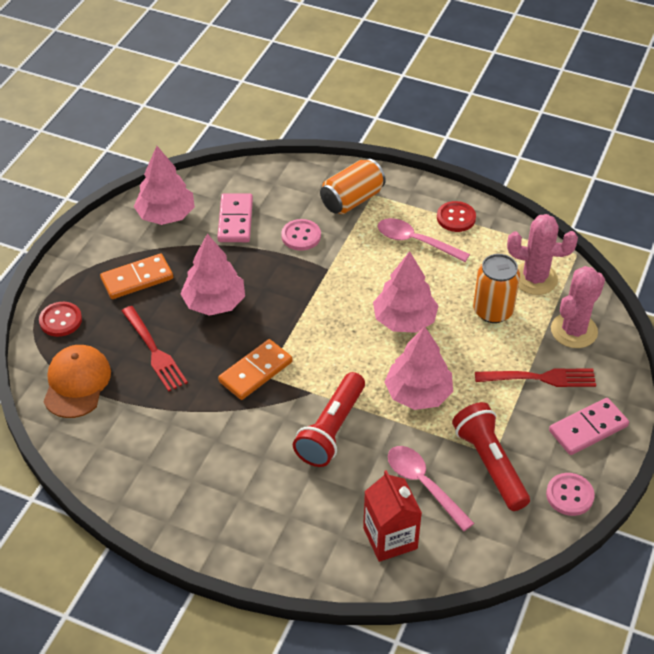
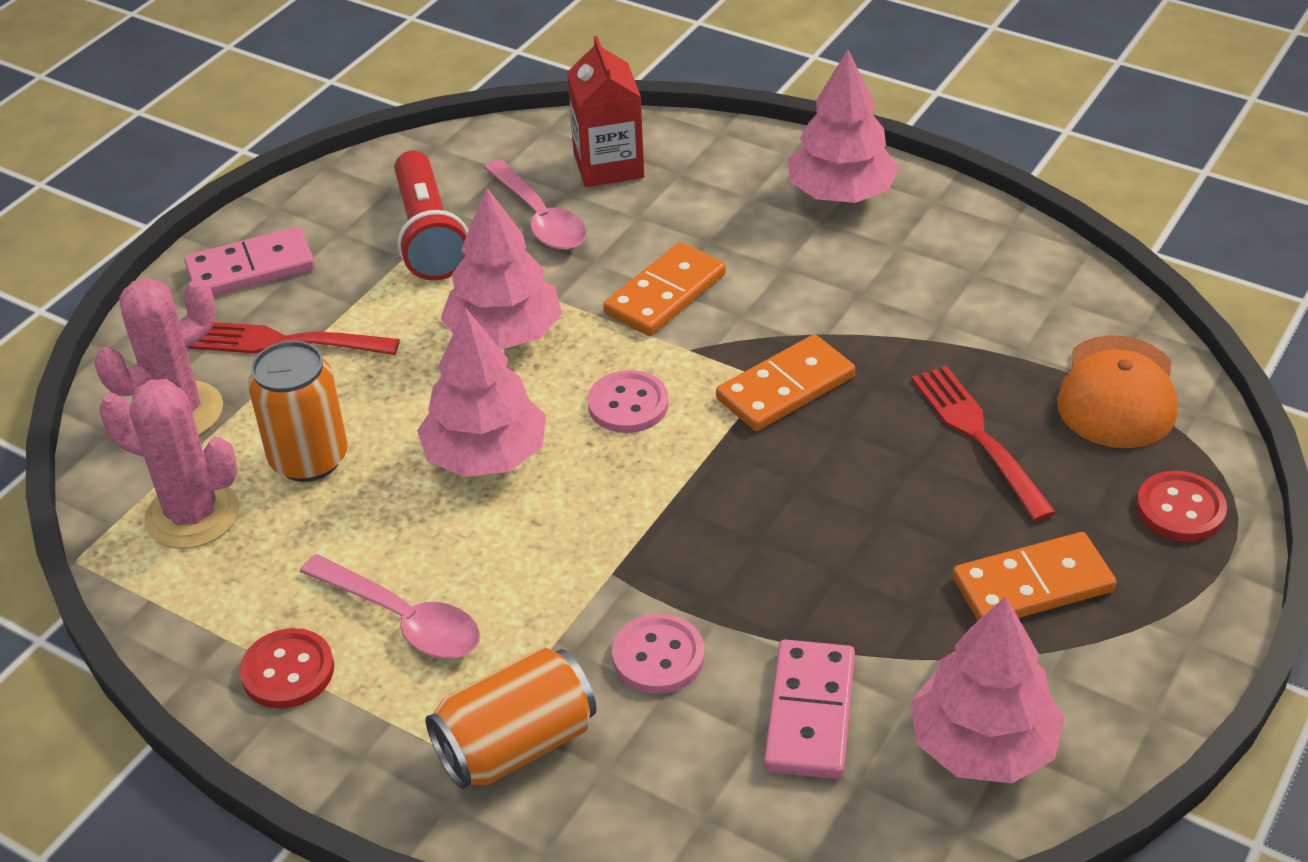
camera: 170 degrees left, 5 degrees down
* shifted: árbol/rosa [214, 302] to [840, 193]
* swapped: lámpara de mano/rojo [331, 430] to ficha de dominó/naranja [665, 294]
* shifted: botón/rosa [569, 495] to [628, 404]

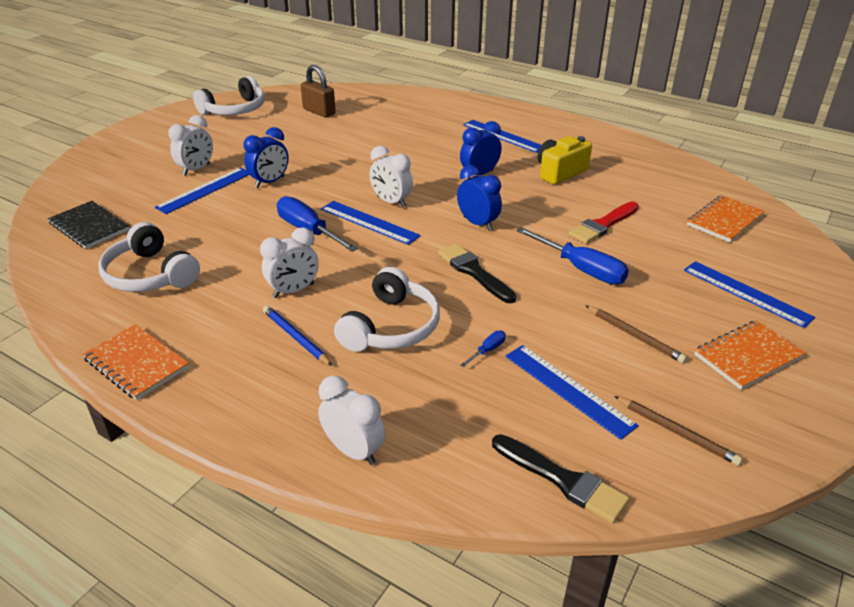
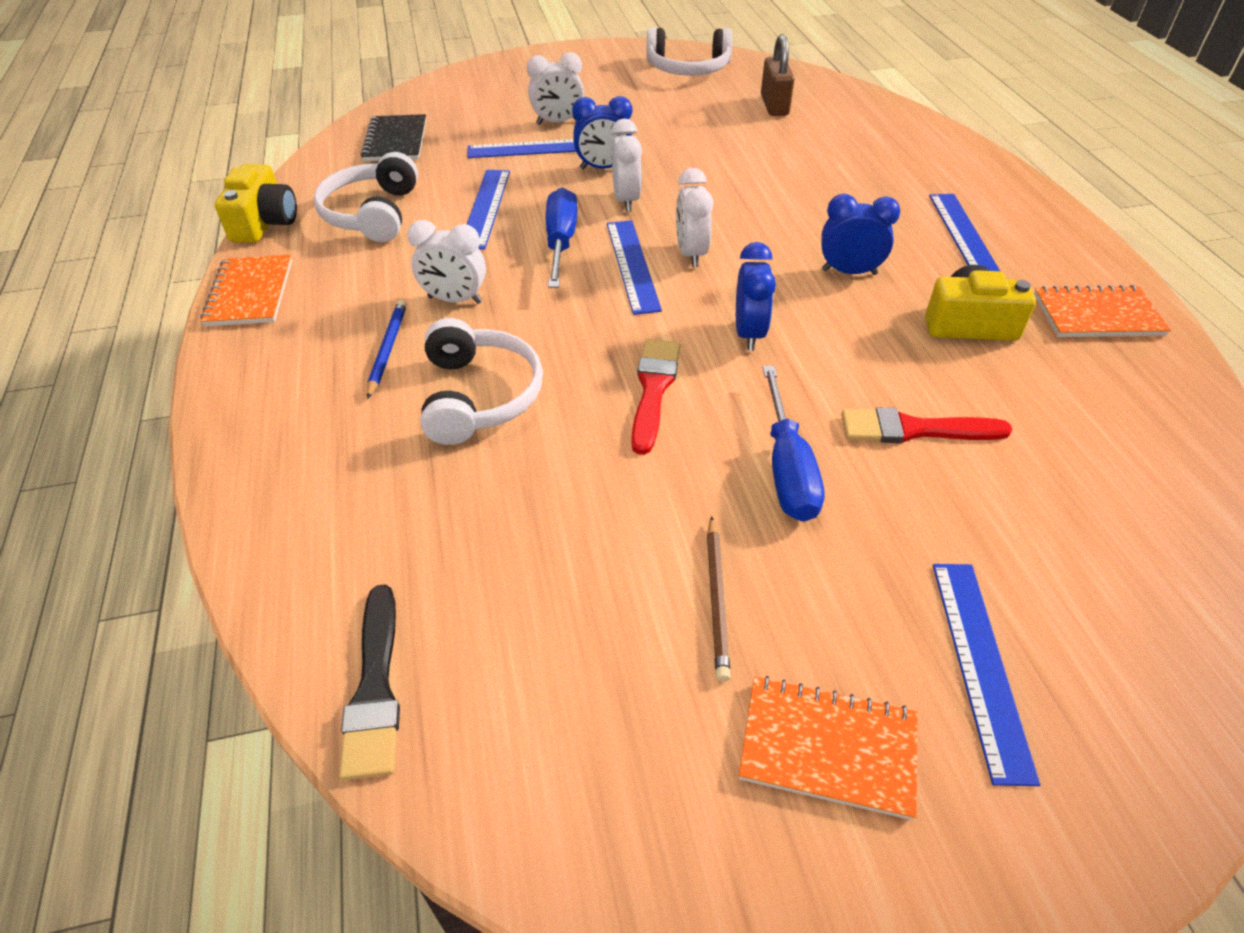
camera: 45 degrees right, 10 degrees up
* shifted: despertador/blanco [353, 451] to [626, 200]
* rotated: auriculares/blanco [391, 327] = [479, 396] 75 degrees counterclockwise
* repainted: pincel/negro [474, 272] to pincel/rojo [653, 389]
* gone: destornillador/azul [487, 350]
* shifted: regla/azul [568, 389] to [486, 208]
* gone: lápiz/marrón [676, 432]
* shifted: cuaderno/naranja [724, 220] to [1097, 315]
* new: cámara/amarillo [264, 223]

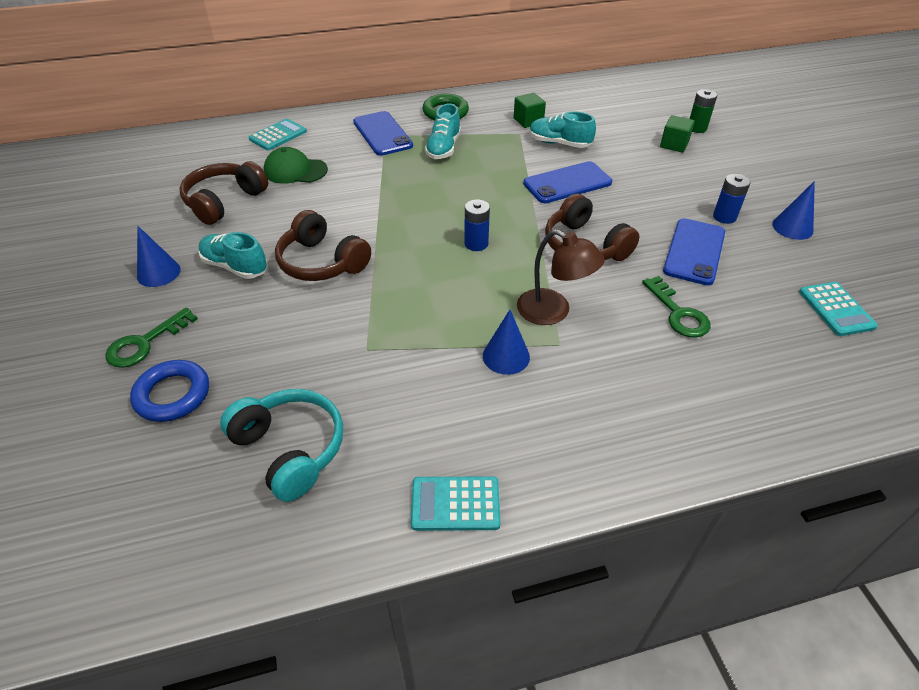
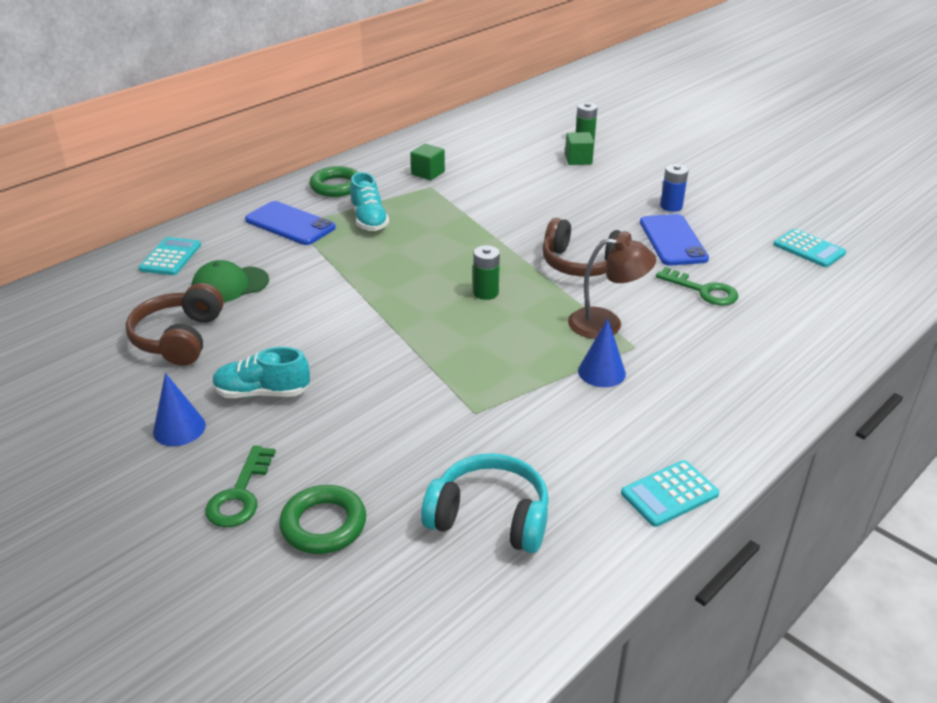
camera: 30 degrees left, 10 degrees down
* repainted: anillo/azul [172, 395] to anillo/verde [323, 524]
* gone: auriculares/marrón [322, 262]
* repainted: pila/azul [476, 244] to pila/verde [486, 293]
* gone: móvil/azul [567, 183]
* gone: zapato/turquesa [559, 143]
* gone: cono/azul [792, 227]

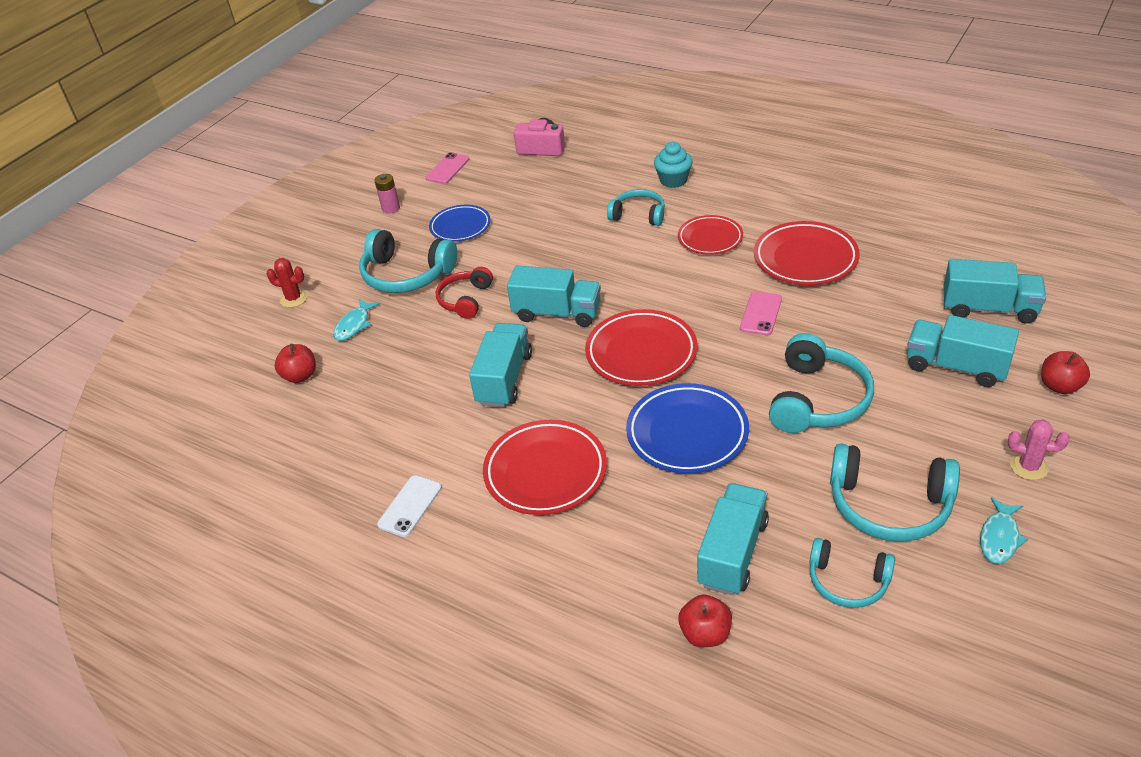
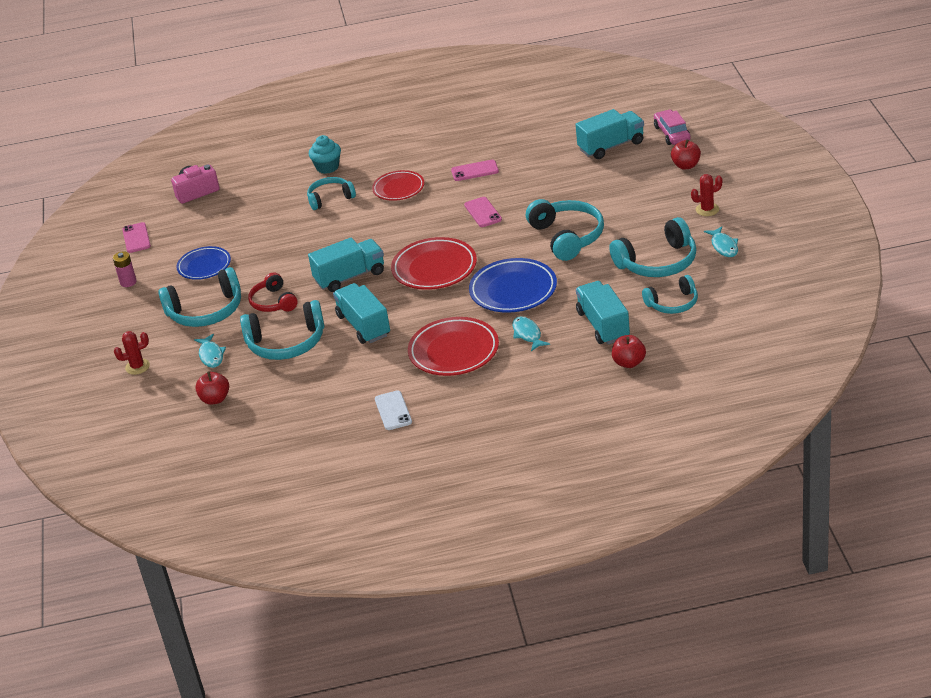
camera: 40 degrees left, 5 degrees down
* swapped: plato/rojo [805, 258] to móvil/rosa [474, 171]
* gone: camión/turquesa [956, 366]
* repainted: cactus/rosa [1029, 467] to cactus/rojo [707, 209]
* new: auriculares/turquesa [286, 343]
* new: pez/turquesa [527, 334]
* new: coche/rosa [672, 133]

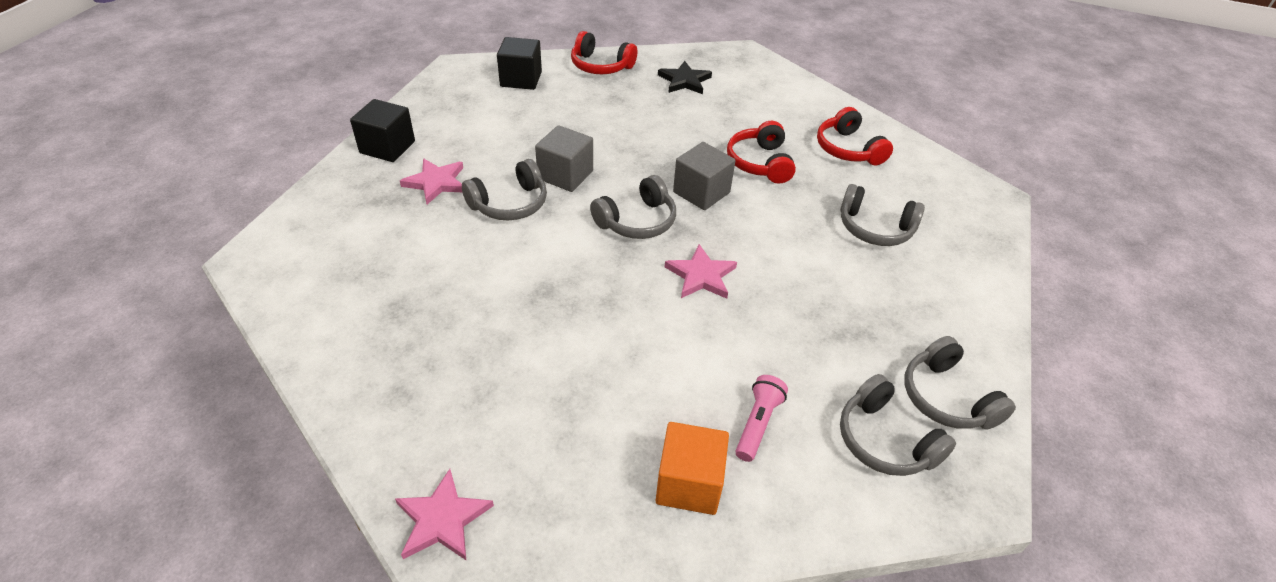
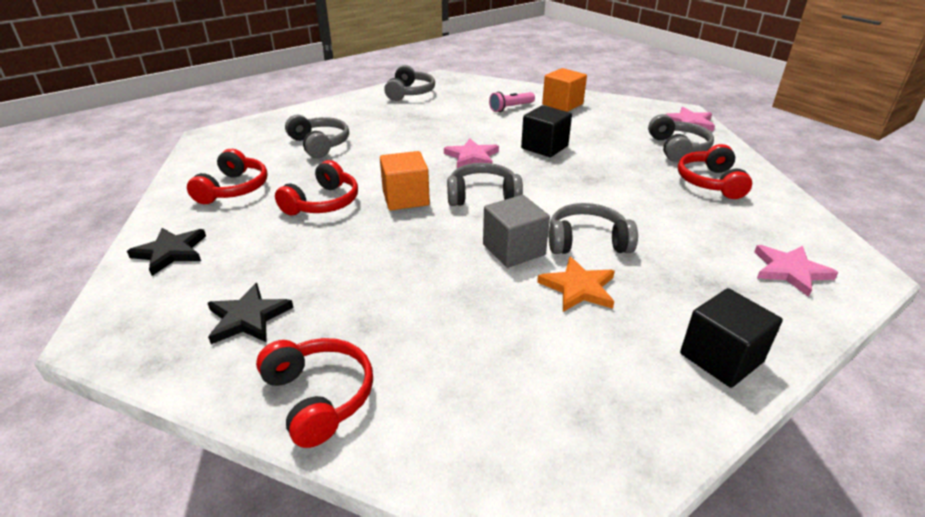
camera: 145 degrees left, 10 degrees down
* shifted: estrella/rosa [436, 183] to [790, 271]
* shifted: cubo/negro [521, 79] to [544, 147]
* repainted: cubo/gris [701, 192] to cubo/naranja [405, 198]
* shifted: auriculares/gris [885, 440] to [677, 148]
* new: estrella/negro [171, 252]
* new: estrella/naranja [578, 288]
* new: auriculares/rojo [710, 182]

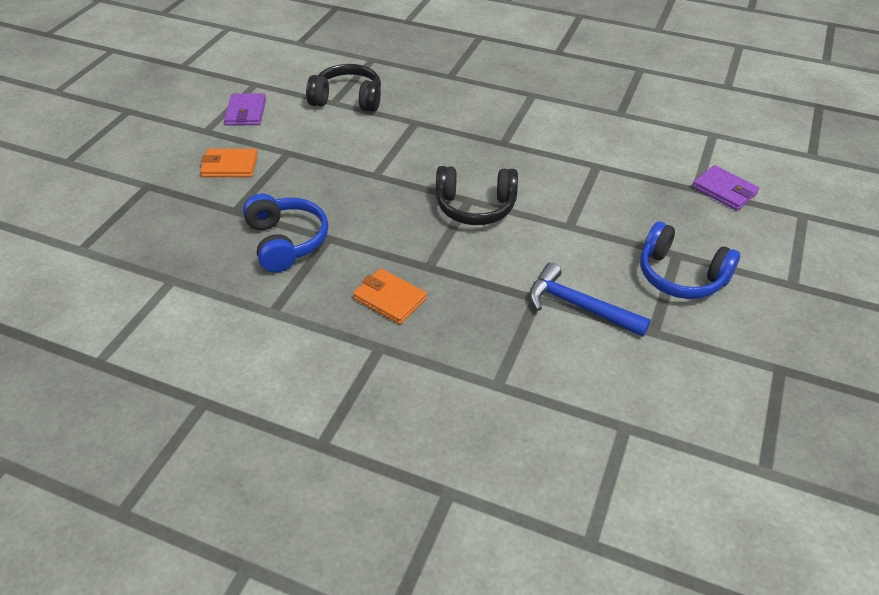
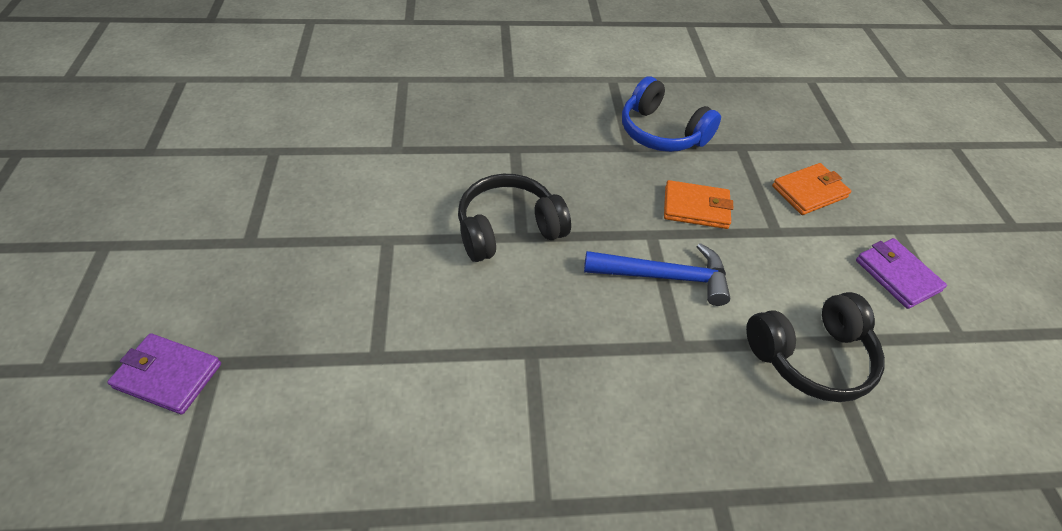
camera: 150 degrees right, 5 degrees up
* shifted: cartera/naranja [390, 299] to [696, 207]
* shifted: martillo/azul [579, 306] to [664, 276]
* gone: auriculares/azul [681, 275]

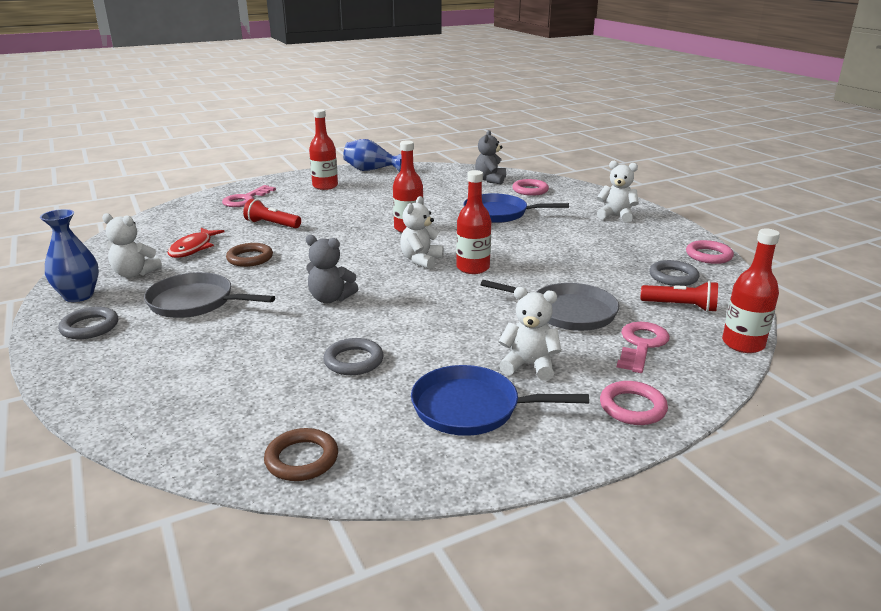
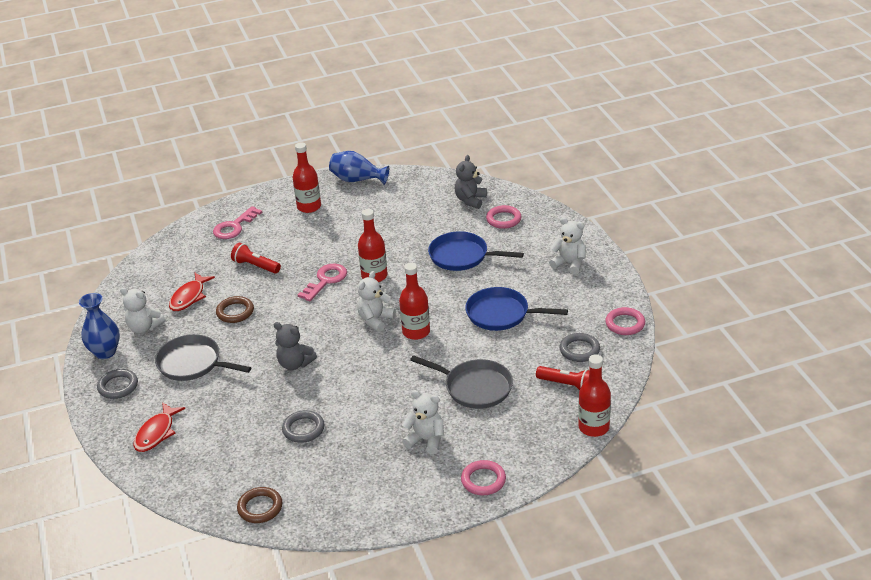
camera: 10 degrees right, 10 degrees up
* shifted: sartén/azul [471, 408] to [501, 314]
* shifted: llave/rosa [641, 344] to [326, 280]
* new: pez/rojo [156, 433]

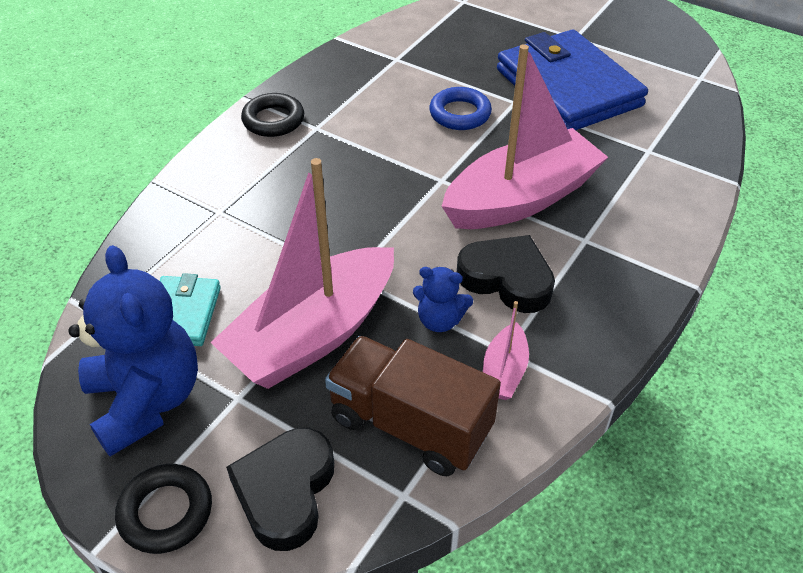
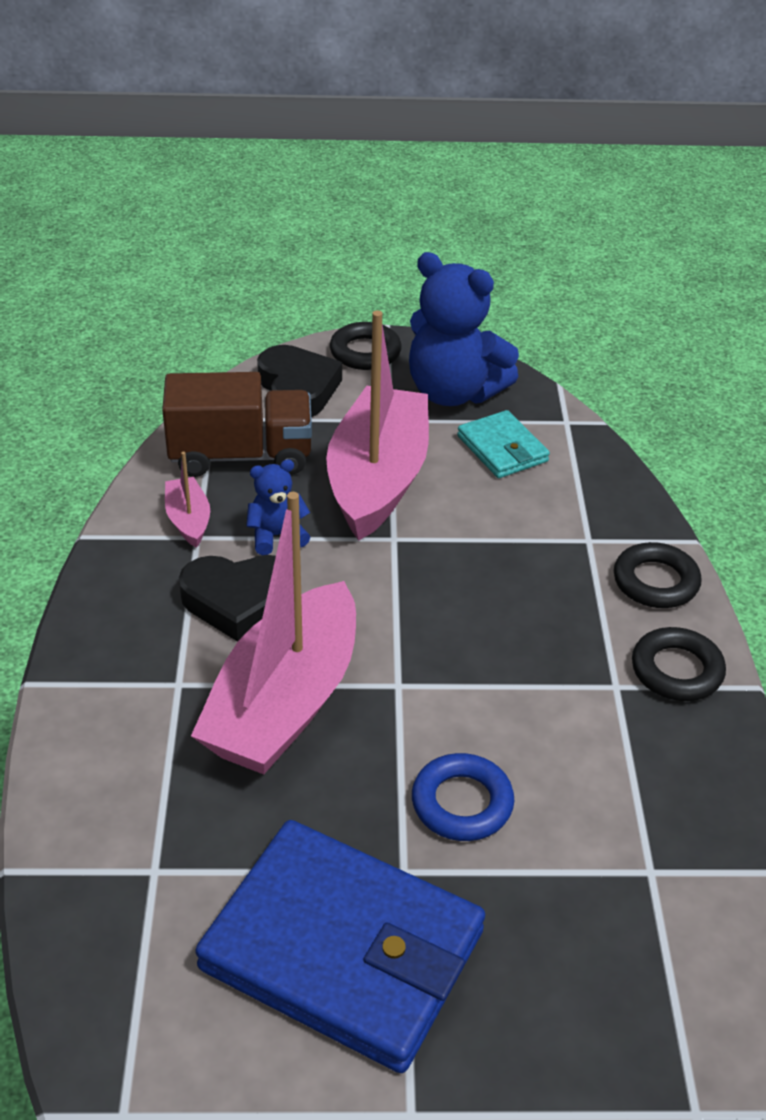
camera: 145 degrees right, 5 degrees down
* new: anillo/negro [655, 582]

